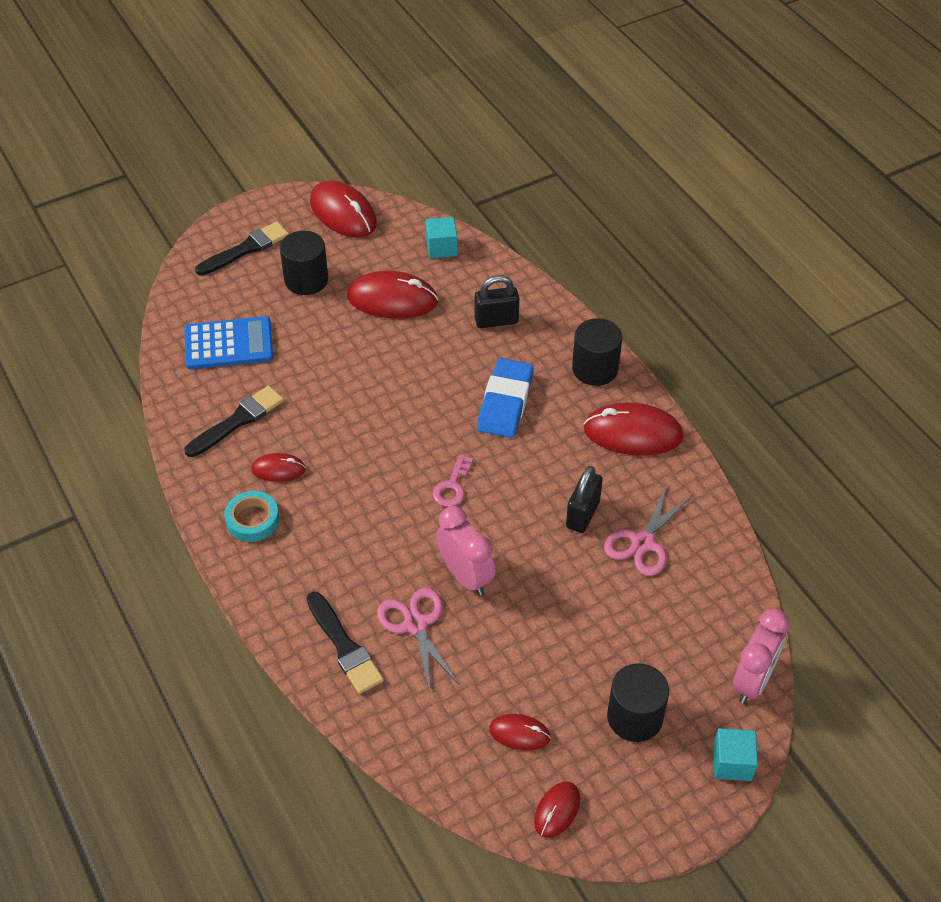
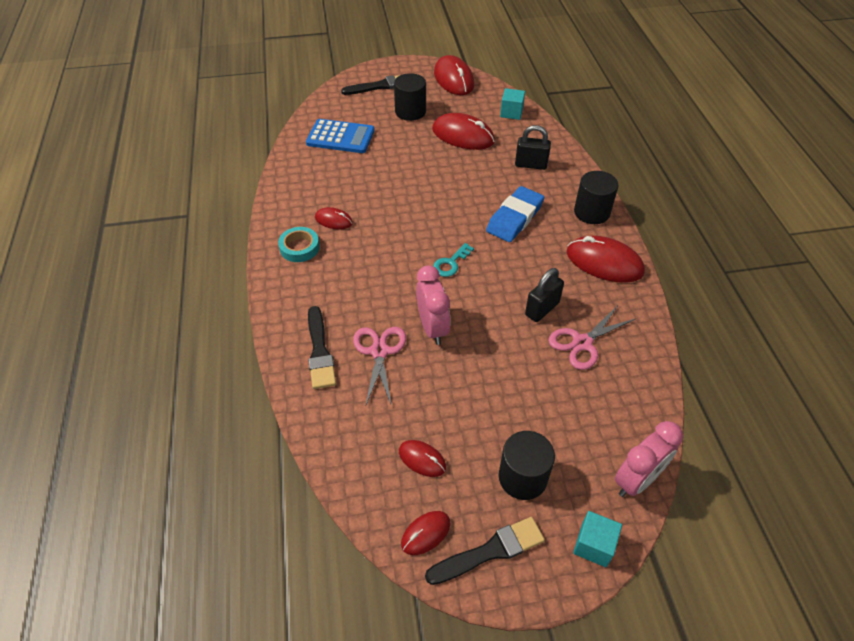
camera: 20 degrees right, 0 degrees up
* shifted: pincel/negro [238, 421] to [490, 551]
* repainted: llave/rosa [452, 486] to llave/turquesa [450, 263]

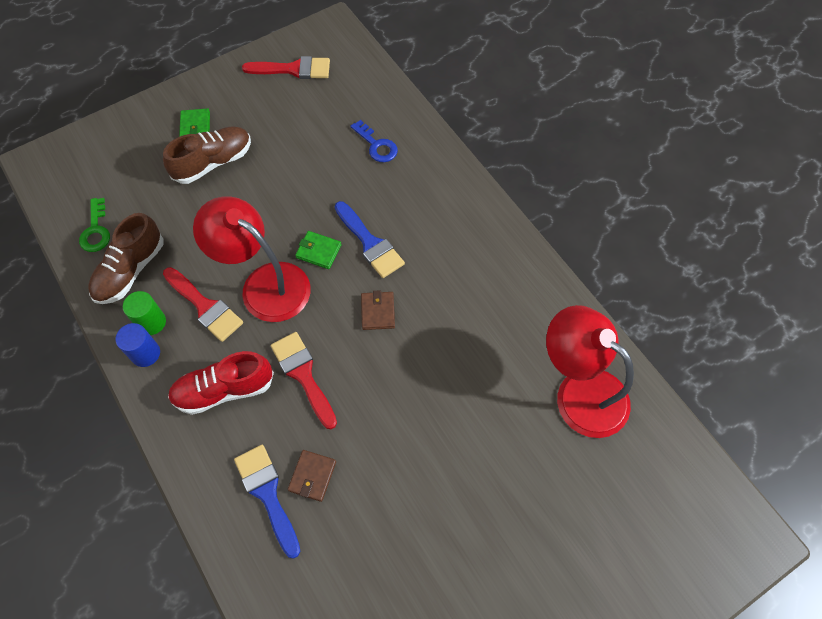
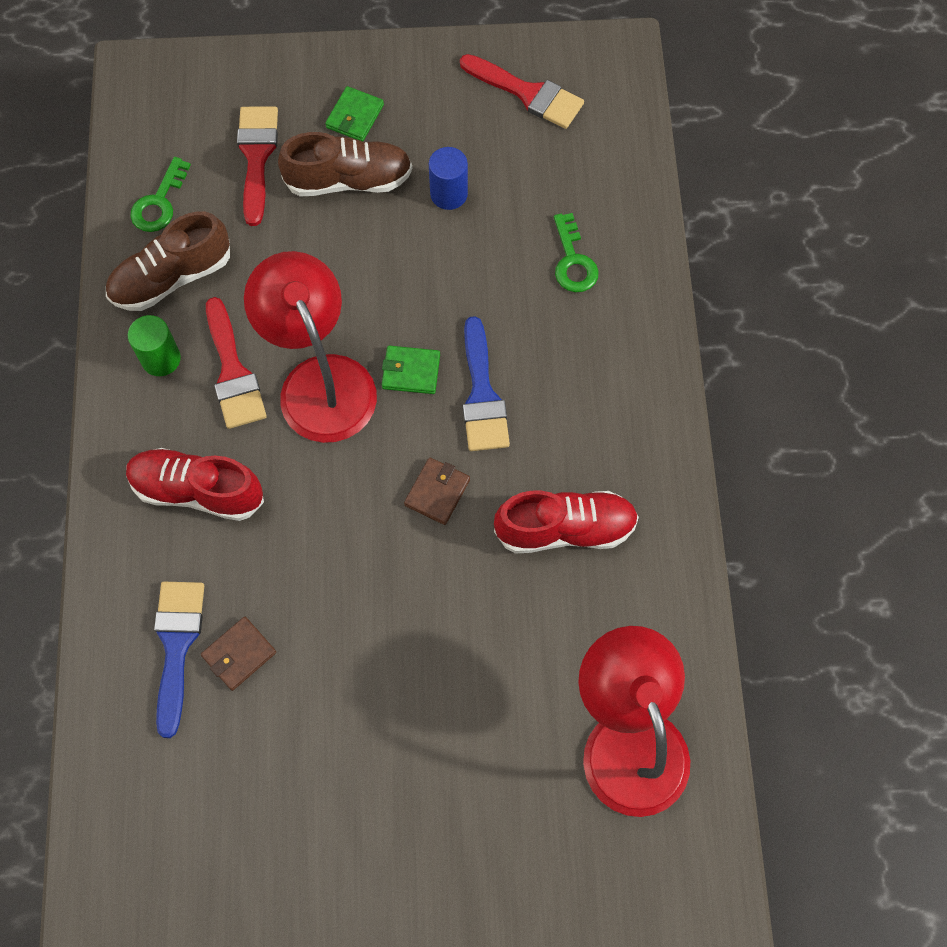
camera: 30 degrees right, 5 degrees up
* shifted: cilindro/azul [145, 353] to [449, 194]
* shifted: pincel/rojo [303, 374] to [257, 156]
* rotated: cartera/verde [318, 251] = [411, 371] 45 degrees counterclockwise
* repainted: llave/azul [377, 145] to llave/verde [573, 261]
* new: zapato/rojo [565, 529]

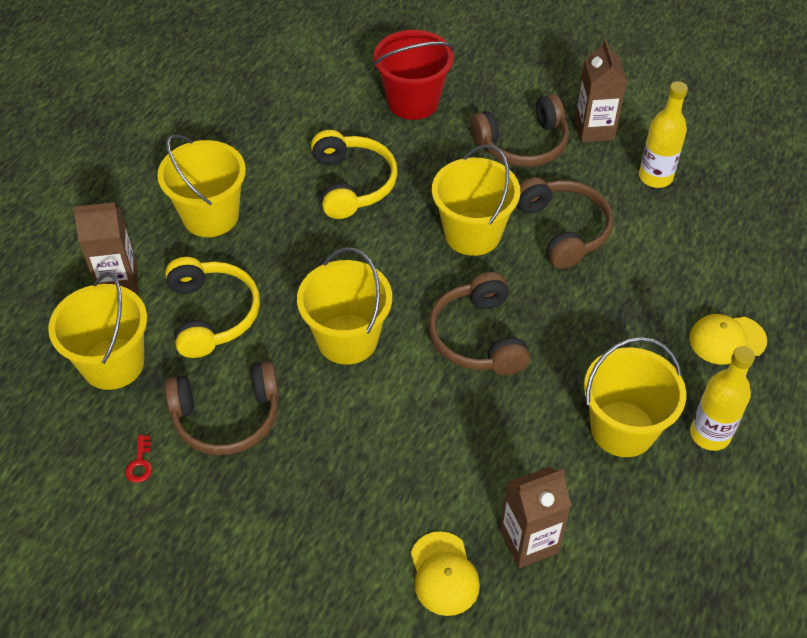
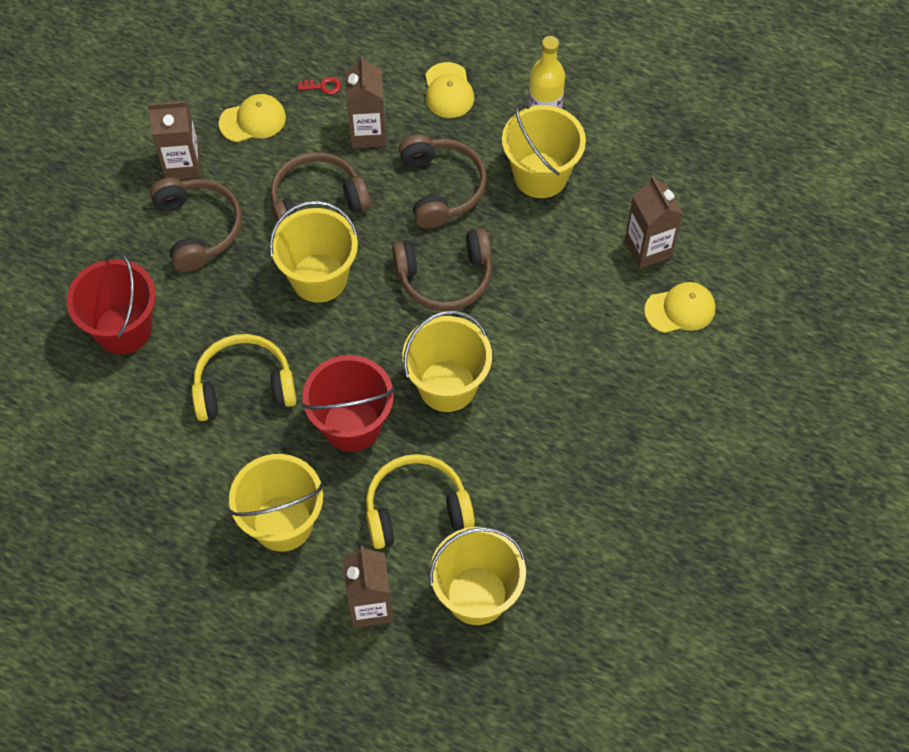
camera: 90 degrees left, 10 degrees up
* shifted: llave/rojo [140, 463] to [323, 86]
* shifted: auriculares/marrón [227, 417] to [441, 188]
* swapped: botella/amarillo [655, 177] to gorra/amarillo [253, 120]
* new: balde/rojo [352, 424]
* new: cartón de leche/marrón [368, 133]

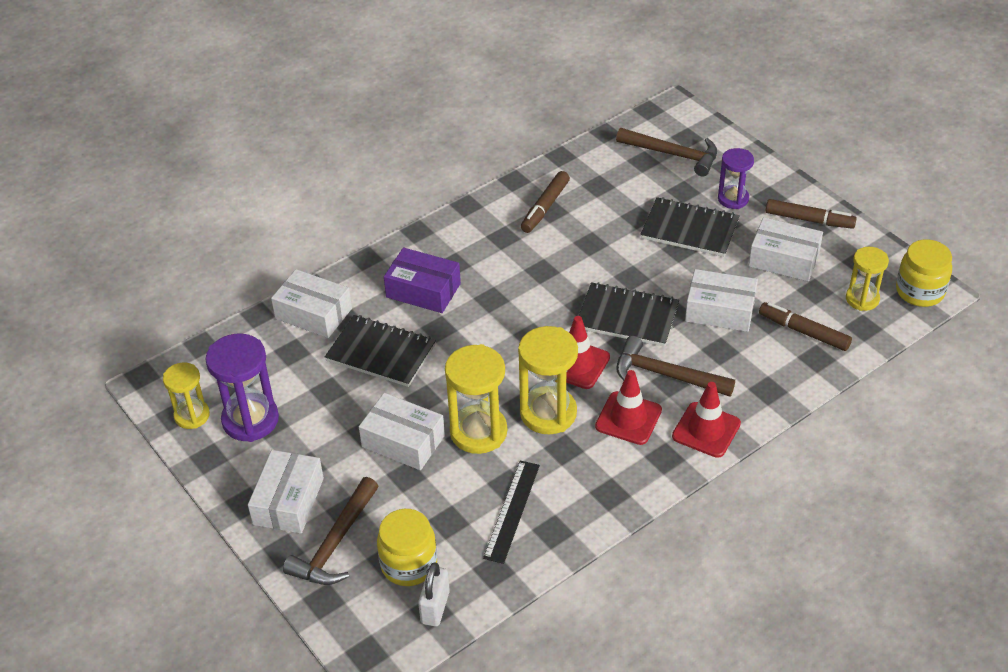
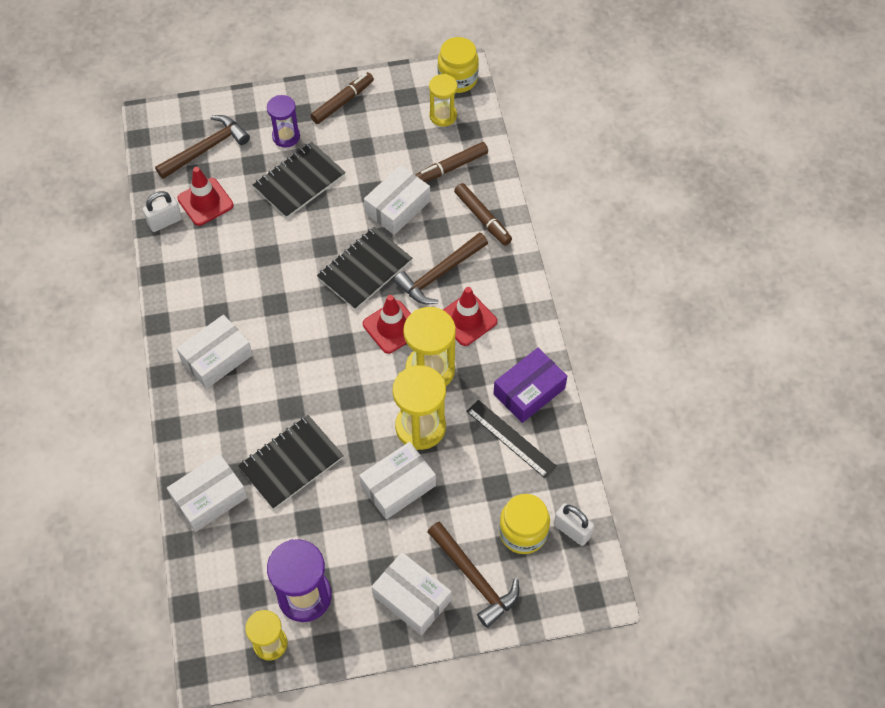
camera: 65 degrees left, 15 degrees up
* shifted: caja/morado [423, 290] to [529, 391]
* shifted: rotulador/marrón [545, 207] to [482, 218]
* shifted: cono de tráfico/rojo [706, 430] to [205, 202]
* shifted: caja/blanco [783, 259] to [217, 358]
* new: candado/blanco [165, 221]

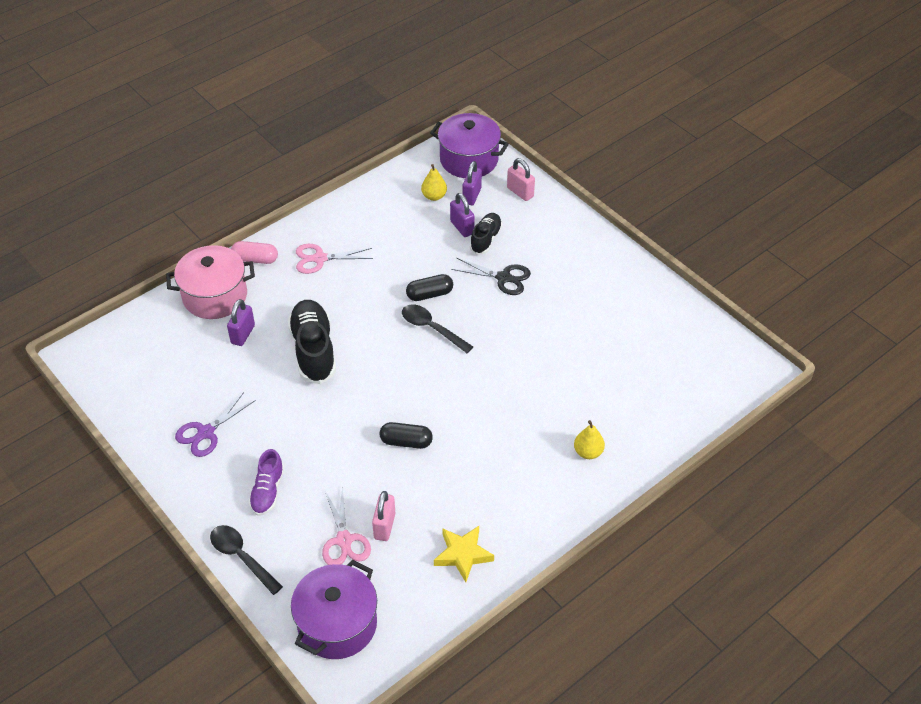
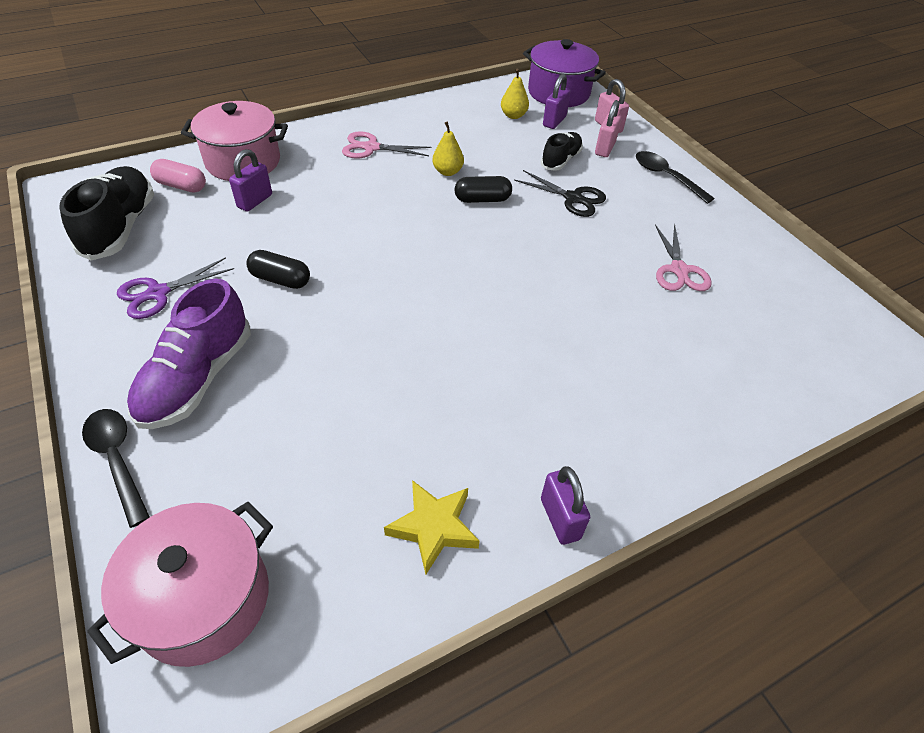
camera: 10 degrees right, 0 degrees up
* shifted: cápsula/rosa [255, 259] to [181, 186]
* scaled: zapato/morado [268, 491] = [197, 378] x1.71
* shifted: zapato/negro [313, 350] to [120, 227]
* repainted: olla/morado [337, 624] to olla/rosa [204, 599]
* shifted: tijeras/rosa [344, 540] to [679, 270]
* shifted: candado/rosa [384, 526] to [605, 149]
* shifted: cápsula/negro [406, 442] to [280, 279]
* shifted: cuchara/negro [431, 328] to [666, 177]
* shifted: candado/morado [462, 227] to [560, 519]
* shifted: pera/amarillo [588, 452] to [447, 172]

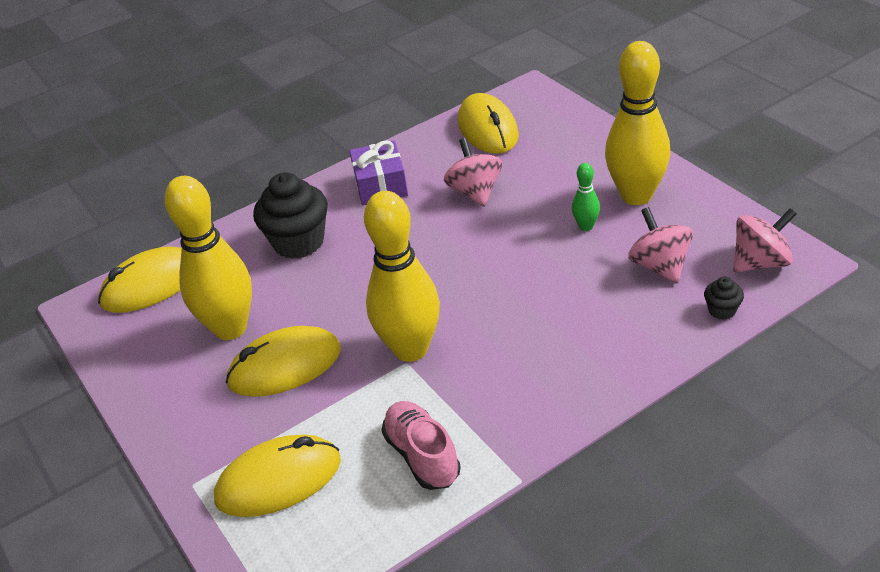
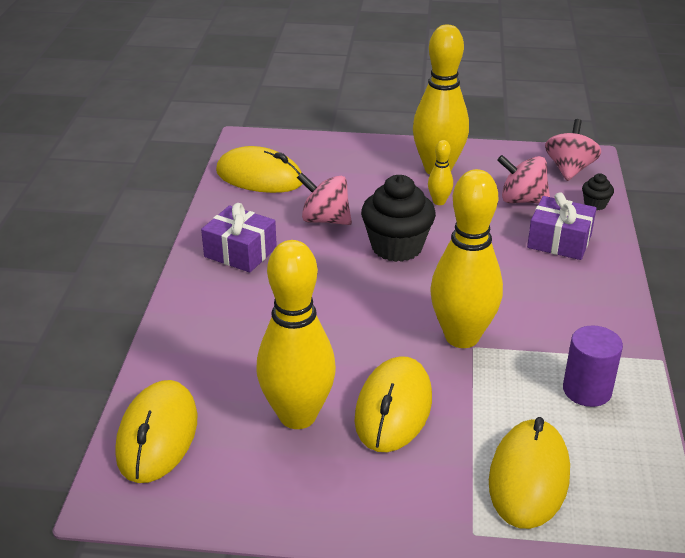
camera: 55 degrees left, 5 degrees down
* shifted: magdalena/negro [298, 242] to [396, 247]
* swapped: zapato/rosa [422, 456] to cilindro/morado [587, 390]
* repainted: bolo/verde [586, 226] to bolo/amarillo [439, 202]
* new: regalo/morado [559, 241]

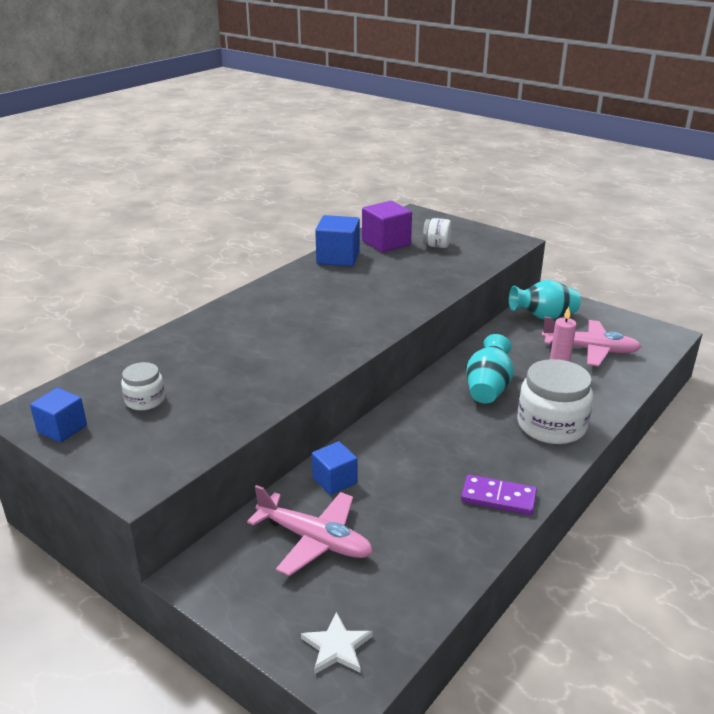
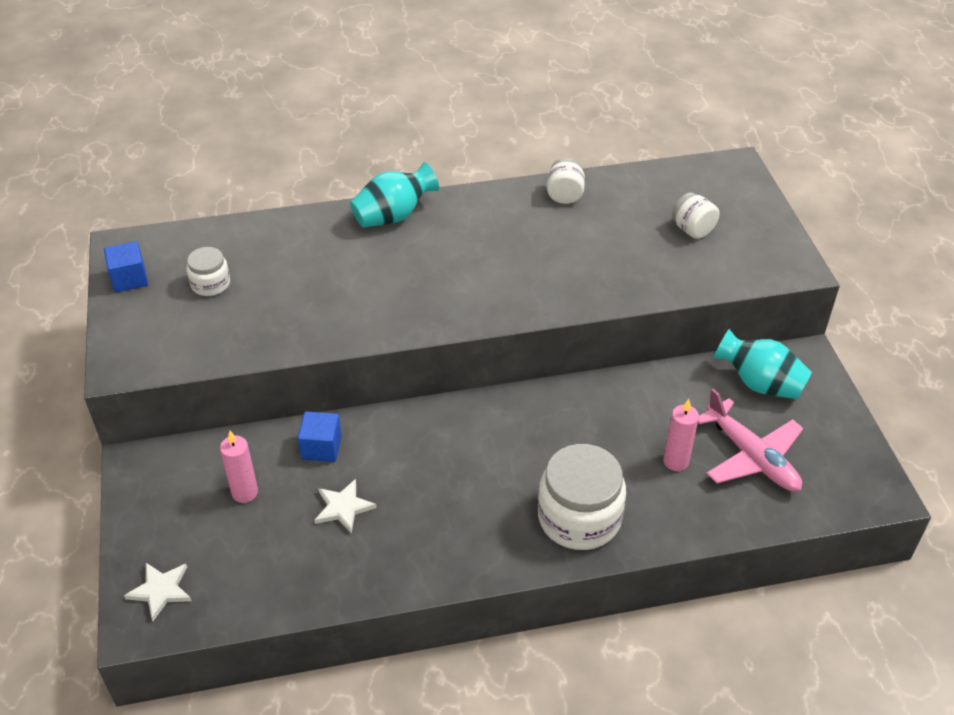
camera: 40 degrees right, 15 degrees up
* swapped: avión/rosa [314, 540] to vela/rosa [245, 492]
* swapped: cubo/azul [338, 258] to tarro/blanco [564, 195]
* gone: cubo/morado [386, 243]
* gone: ficha de dominó/morado [498, 497]
* shifted: florero/turquesa [488, 388] to [393, 216]
* new: estrella/blanco [343, 507]

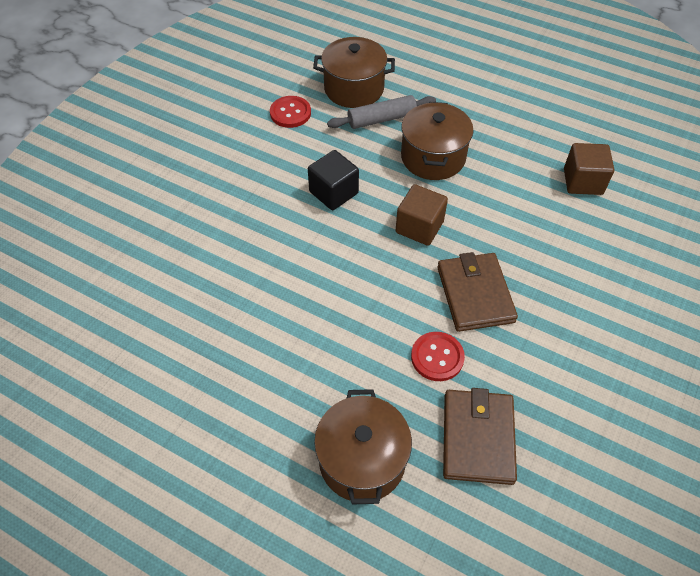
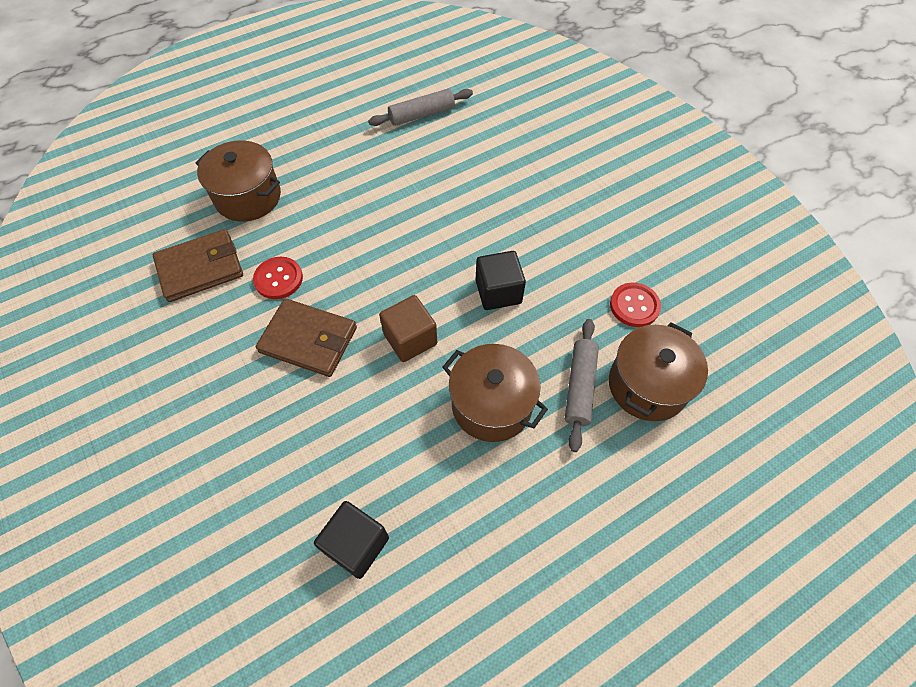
camera: 120 degrees right, 5 degrees up
* rotated: cartera/marrón [477, 438] = [200, 268] 60 degrees counterclockwise
* repainted: cubo/marrón [583, 181] to cubo/negro [356, 544]
* new: rodillo/gris [422, 115]

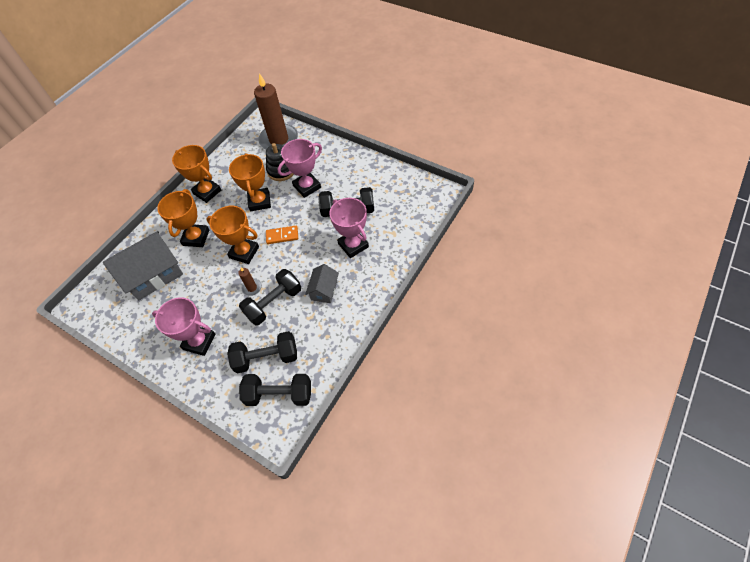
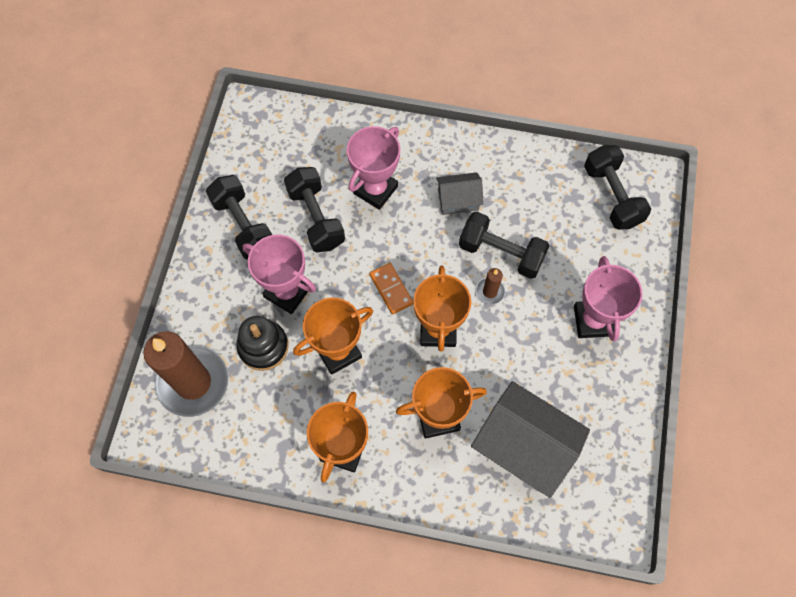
camera: 115 degrees left, 10 degrees up
* shifted: mancuerna/negro [266, 357] to [243, 225]

